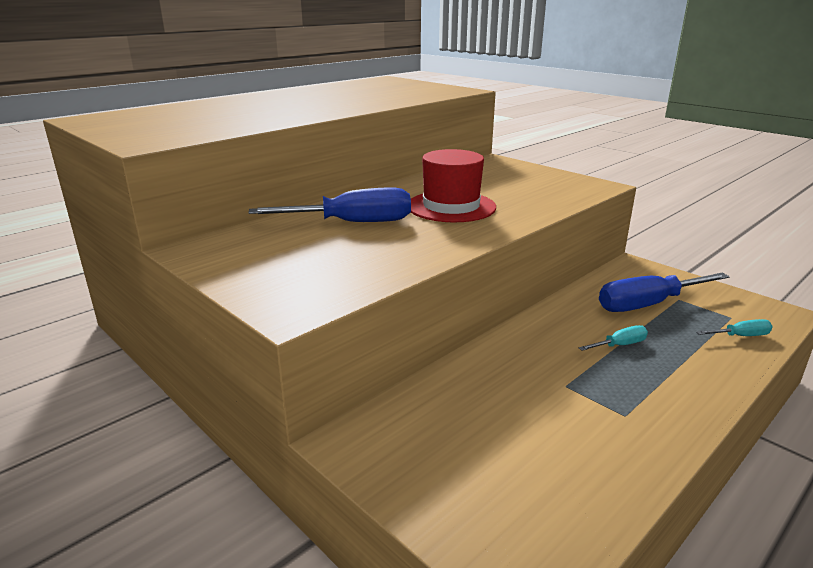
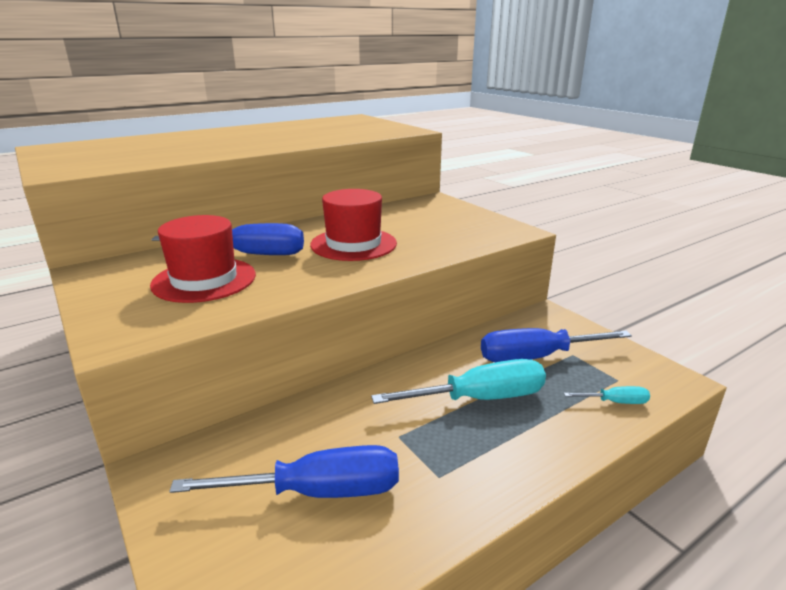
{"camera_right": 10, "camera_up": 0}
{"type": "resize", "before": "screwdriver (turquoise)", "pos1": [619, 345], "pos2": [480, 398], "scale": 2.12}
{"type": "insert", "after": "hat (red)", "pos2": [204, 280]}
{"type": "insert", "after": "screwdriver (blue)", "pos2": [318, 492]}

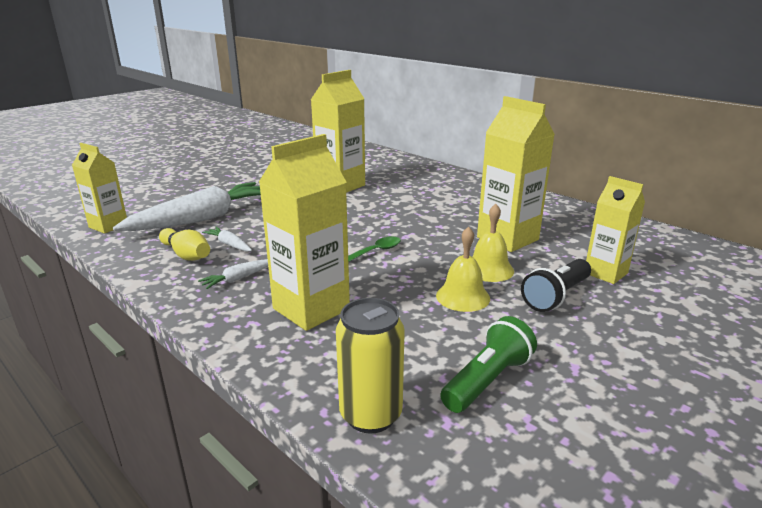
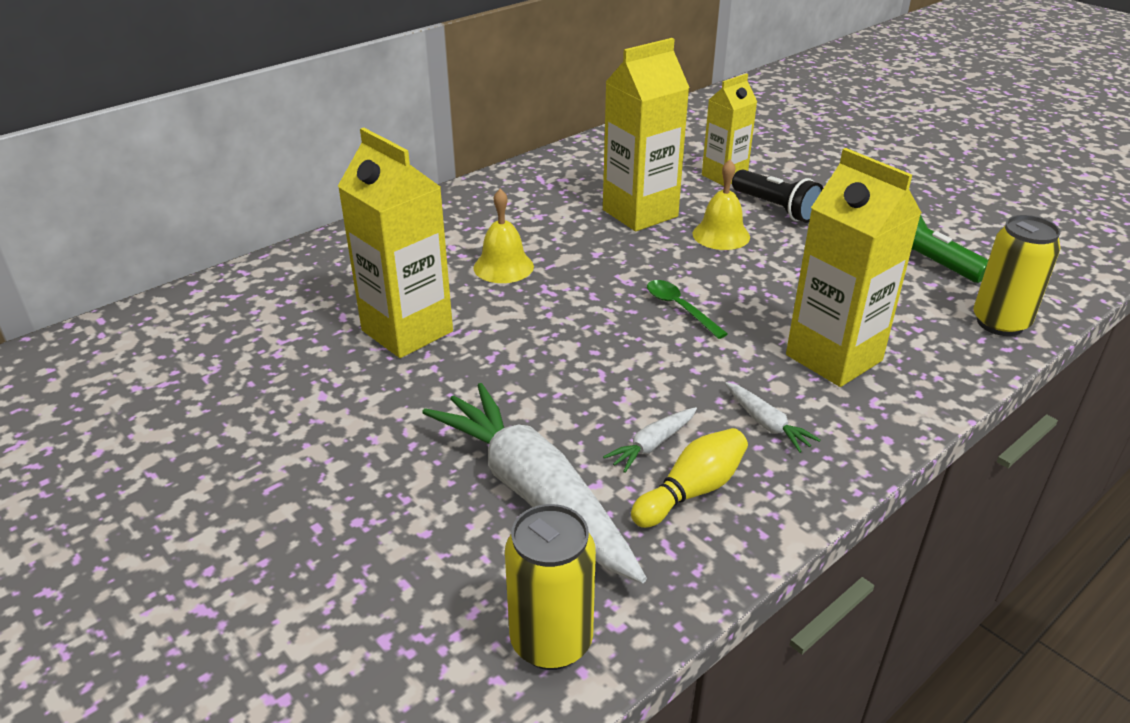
{"camera_right": -85, "camera_up": 10}
{"type": "replace", "before": "carton (yellow)", "after": "can (yellow)", "pos1": [108, 226], "pos2": [551, 641]}
{"type": "move", "before": "bell (yellow)", "pos1": [463, 297], "pos2": [503, 267]}

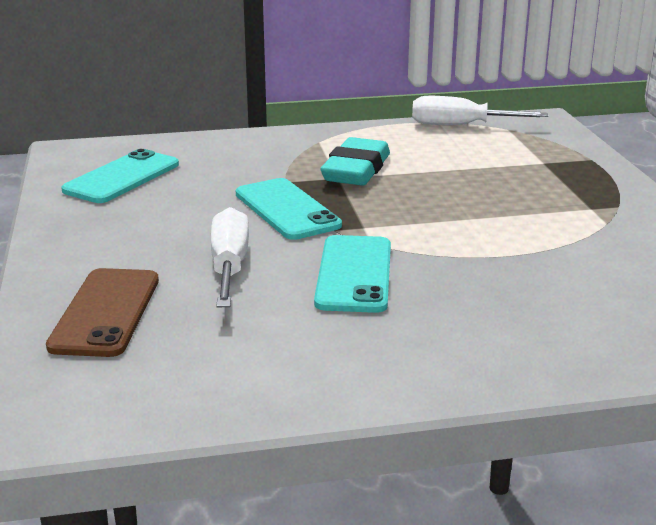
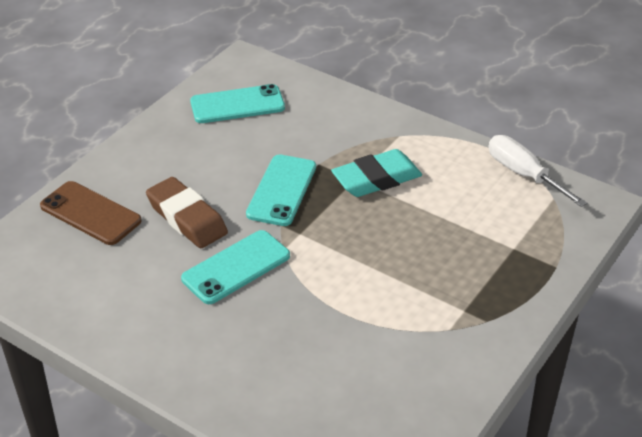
{"camera_right": 45, "camera_up": 15}
{"type": "replace", "before": "screwdriver (white)", "after": "eraser (brown)", "pos1": [229, 266], "pos2": [187, 218]}
{"type": "rotate", "before": "phone (brown)", "pos1": [105, 312], "pos2": [90, 213], "turn": 75}

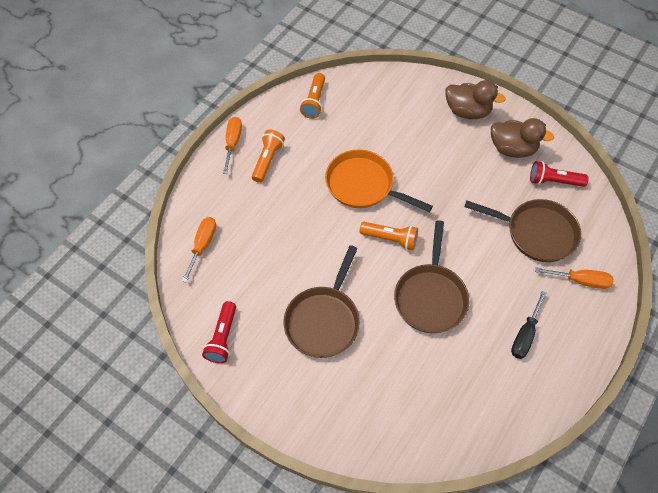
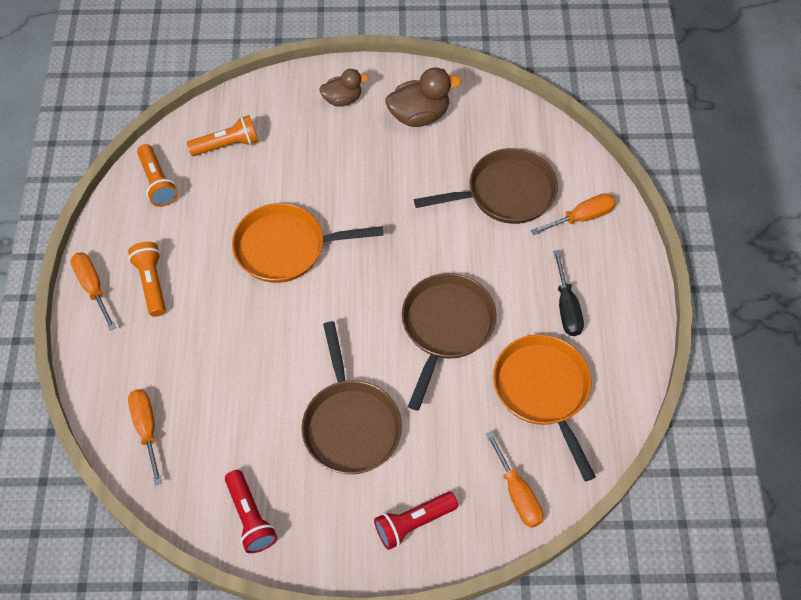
{"camera_right": -35, "camera_up": 0}
{"type": "resize", "before": "duck (brown)", "pos1": [467, 111], "pos2": [342, 99], "scale": 0.65}
{"type": "move", "before": "flashlight (red)", "pos1": [553, 181], "pos2": [413, 523]}
{"type": "rotate", "before": "pan (brown)", "pos1": [430, 297], "pos2": [446, 327], "turn": -135}
{"type": "move", "before": "flashlight (orange)", "pos1": [390, 239], "pos2": [227, 145]}
{"type": "insert", "after": "pan (orange)", "pos2": [543, 391]}
{"type": "insert", "after": "screwdriver (orange)", "pos2": [517, 493]}

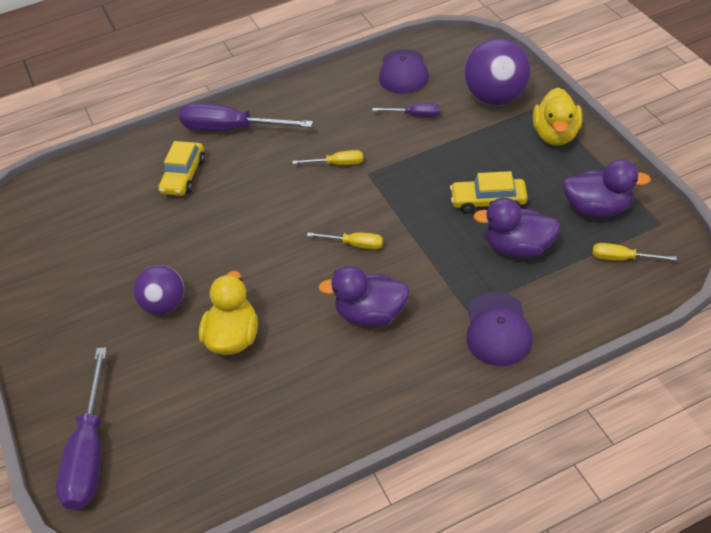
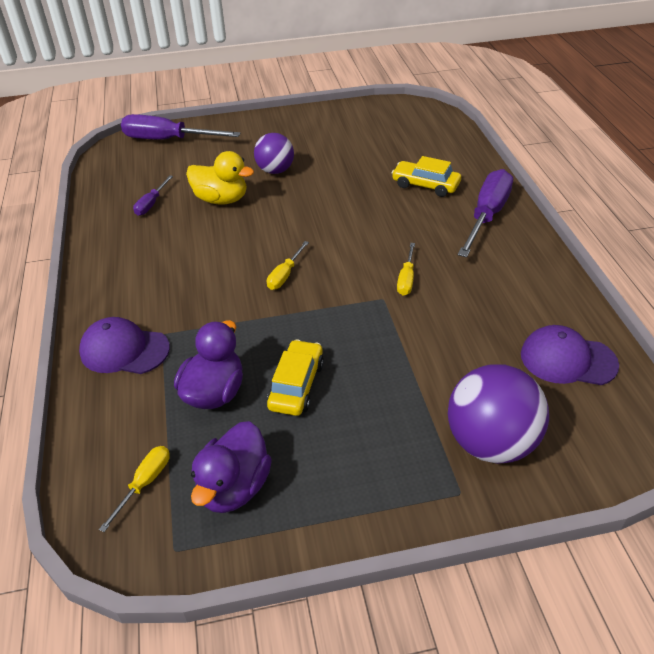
{"camera_right": 100, "camera_up": -5}
{"type": "delete", "before": "duck (yellow)", "pos1": [555, 135]}
{"type": "move", "before": "screwdriver (purple)", "pos1": [415, 115], "pos2": [151, 204]}
{"type": "delete", "before": "duck (purple)", "pos1": [370, 314]}

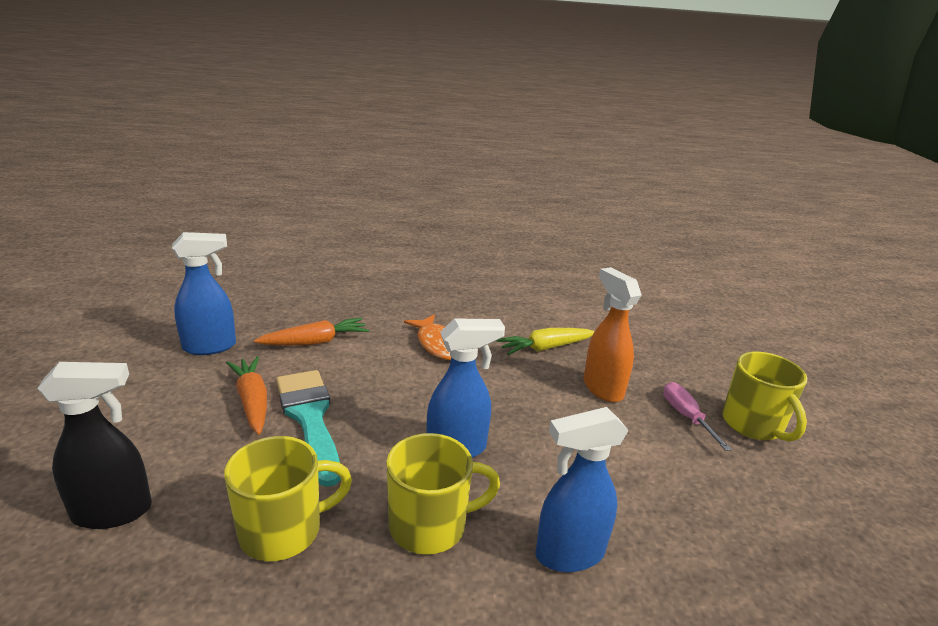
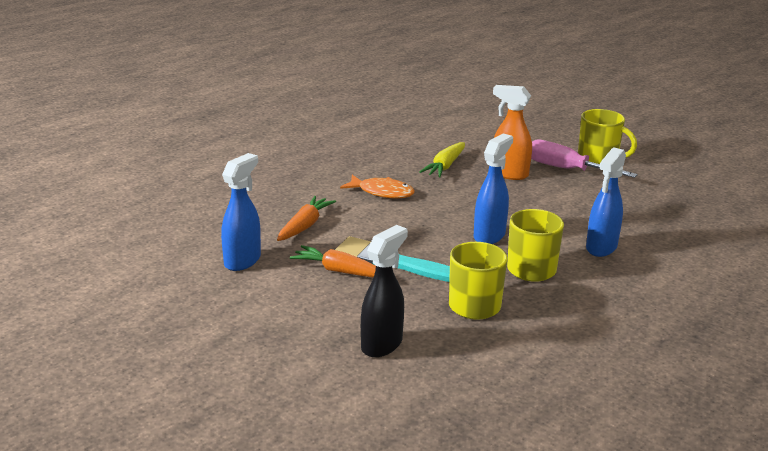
{"camera_right": -40, "camera_up": 0}
{"type": "resize", "before": "screwdriver (pink)", "pos1": [686, 417], "pos2": [566, 169], "scale": 1.63}

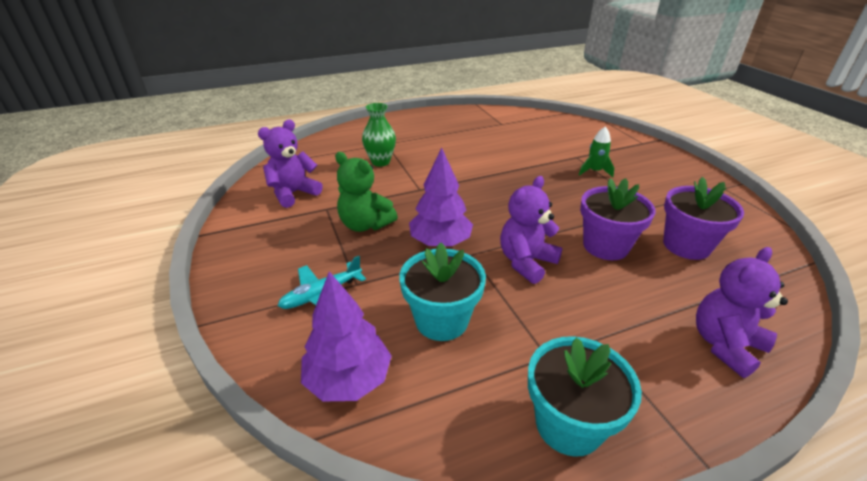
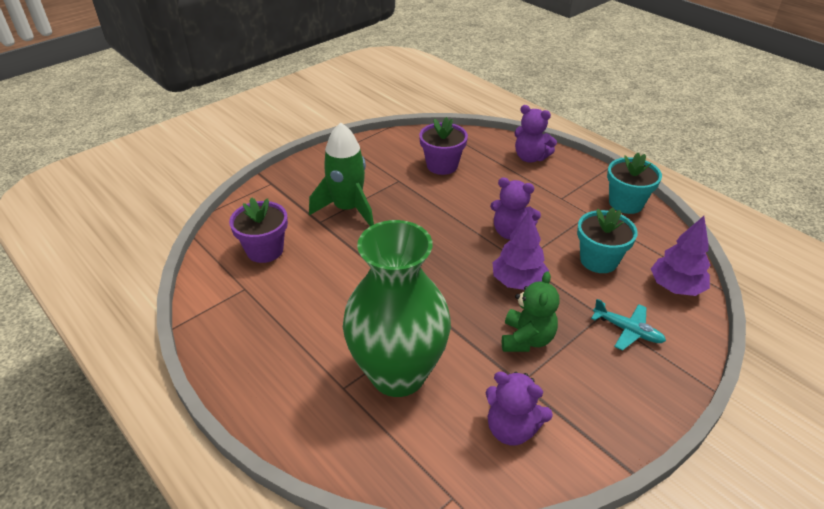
{"camera_right": -110, "camera_up": 5}
{"type": "resize", "before": "vase (green)", "pos1": [380, 162], "pos2": [398, 374], "scale": 2.32}
{"type": "resize", "before": "rocket (green)", "pos1": [594, 171], "pos2": [347, 209], "scale": 2.12}
{"type": "move", "before": "flower pot (purple)", "pos1": [605, 246], "pos2": [265, 250]}

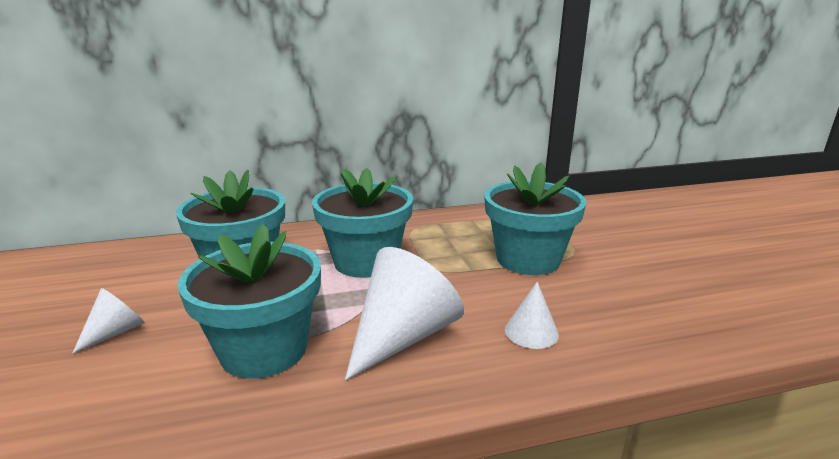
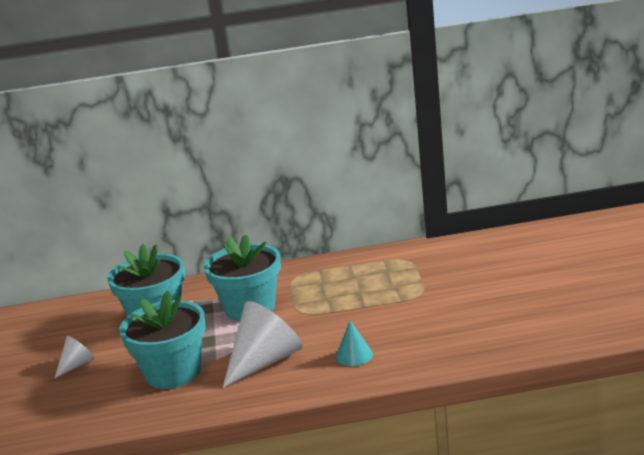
{"camera_right": 10, "camera_up": 0}
{"type": "delete", "before": "flower pot (turquoise)", "pos1": [528, 259]}
{"type": "recolor", "before": "cone (white)", "after": "cone (turquoise)", "pos1": [531, 332], "pos2": [354, 355]}

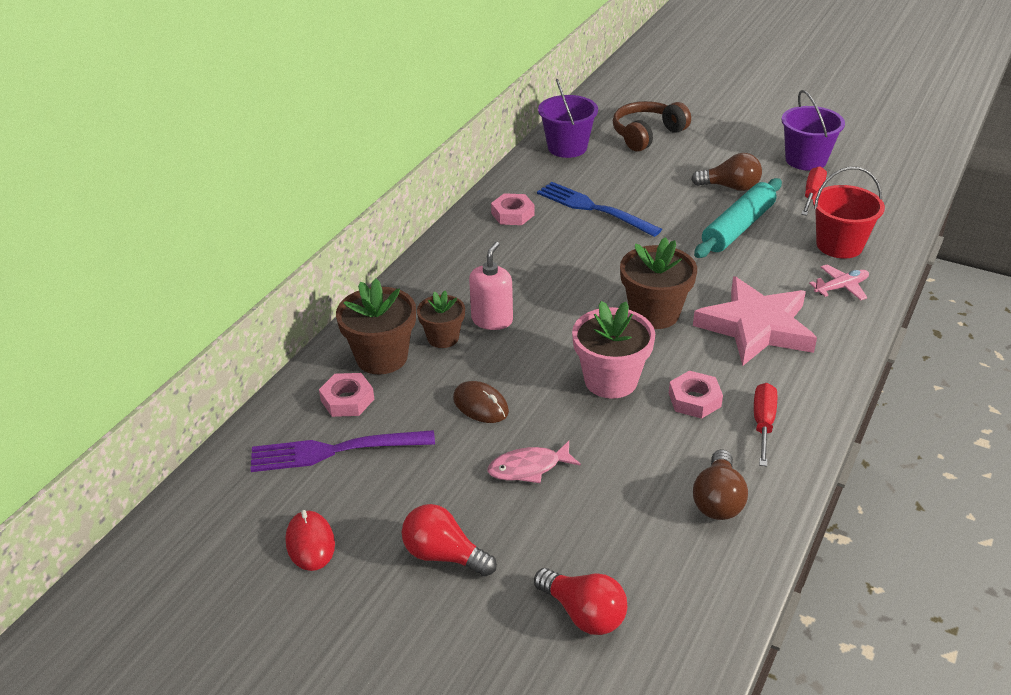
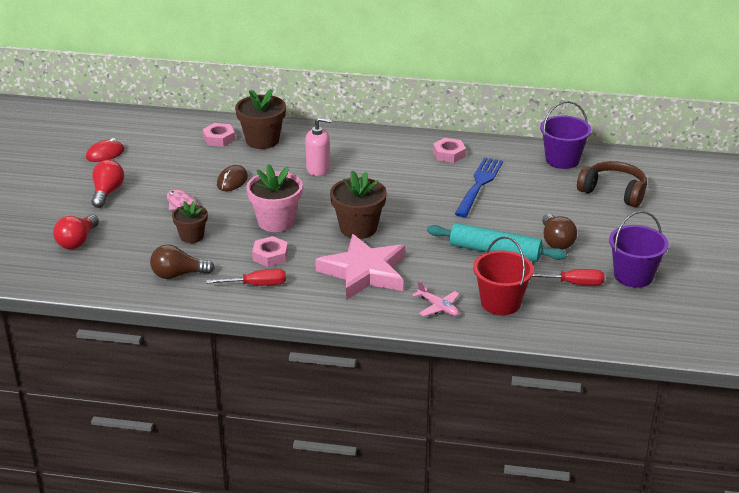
{"camera_right": 70, "camera_up": -5}
{"type": "move", "before": "flower pot (brown)", "pos1": [443, 338], "pos2": [192, 236]}
{"type": "delete", "before": "fork (purple)", "pos1": [335, 450]}

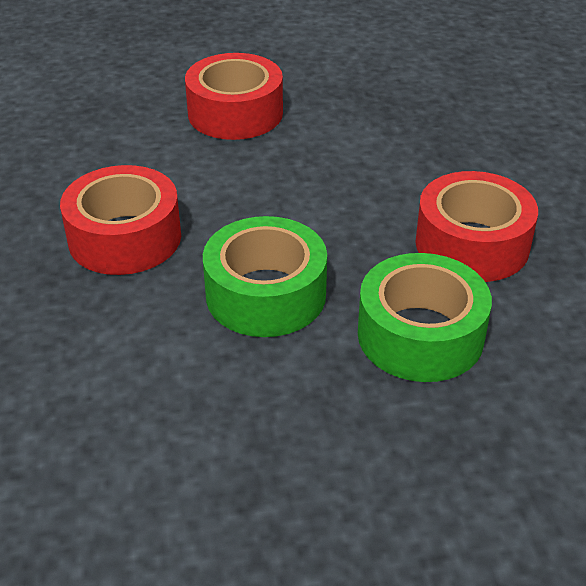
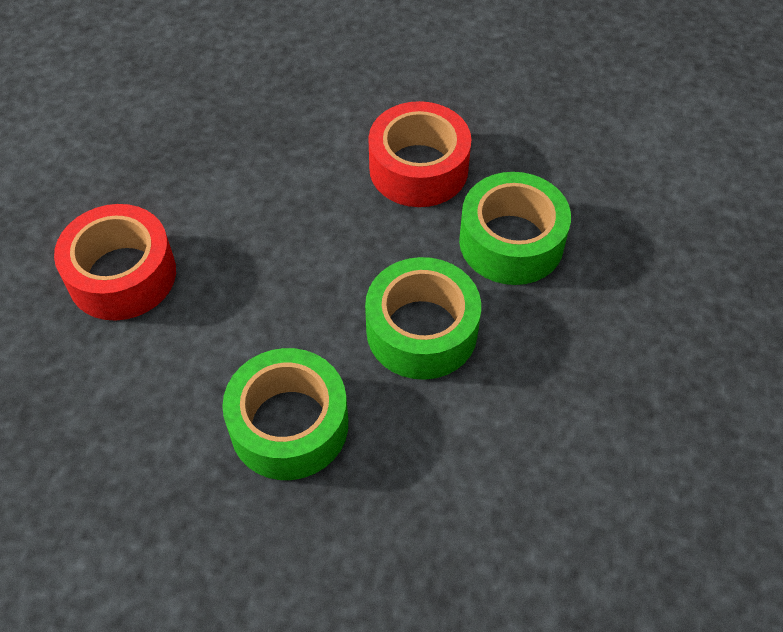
{"camera_right": -70, "camera_up": 15}
{"type": "recolor", "before": "tape (red)", "after": "tape (green)", "pos1": [125, 237], "pos2": [289, 425]}

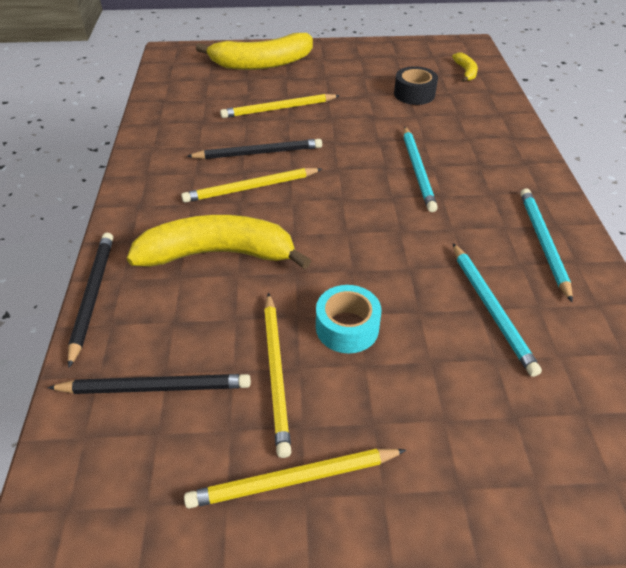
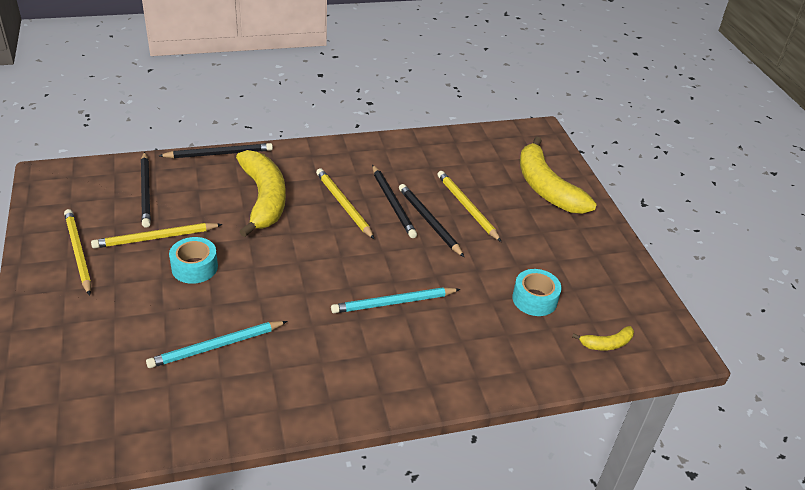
{"camera_right": 75, "camera_up": -5}
{"type": "recolor", "before": "tape (black)", "after": "tape (turquoise)", "pos1": [414, 94], "pos2": [534, 299]}
{"type": "delete", "before": "pencil (turquoise)", "pos1": [543, 243]}
{"type": "insert", "after": "pencil (black)", "pos2": [429, 221]}

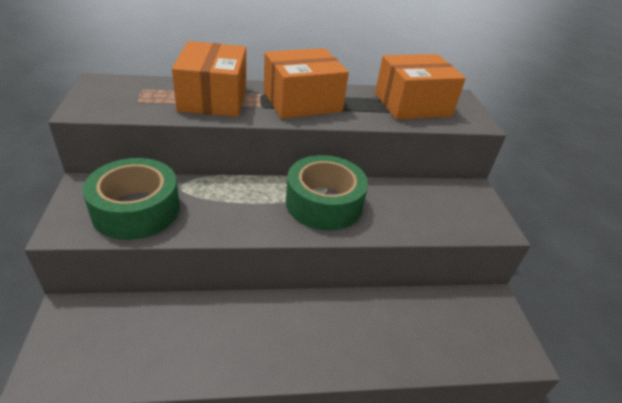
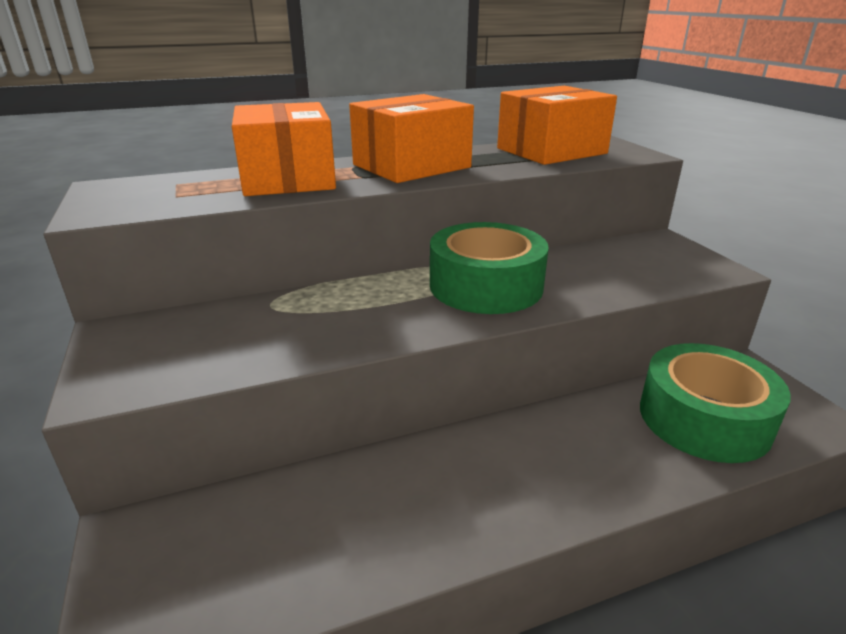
{"camera_right": -10, "camera_up": -10}
{"type": "move", "before": "tape (green)", "pos1": [136, 210], "pos2": [704, 418]}

